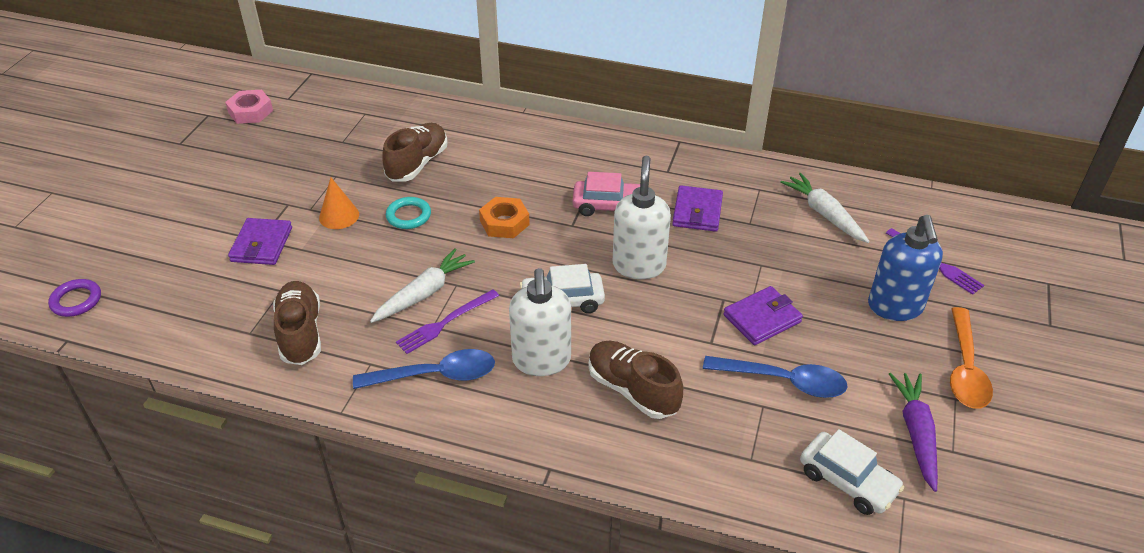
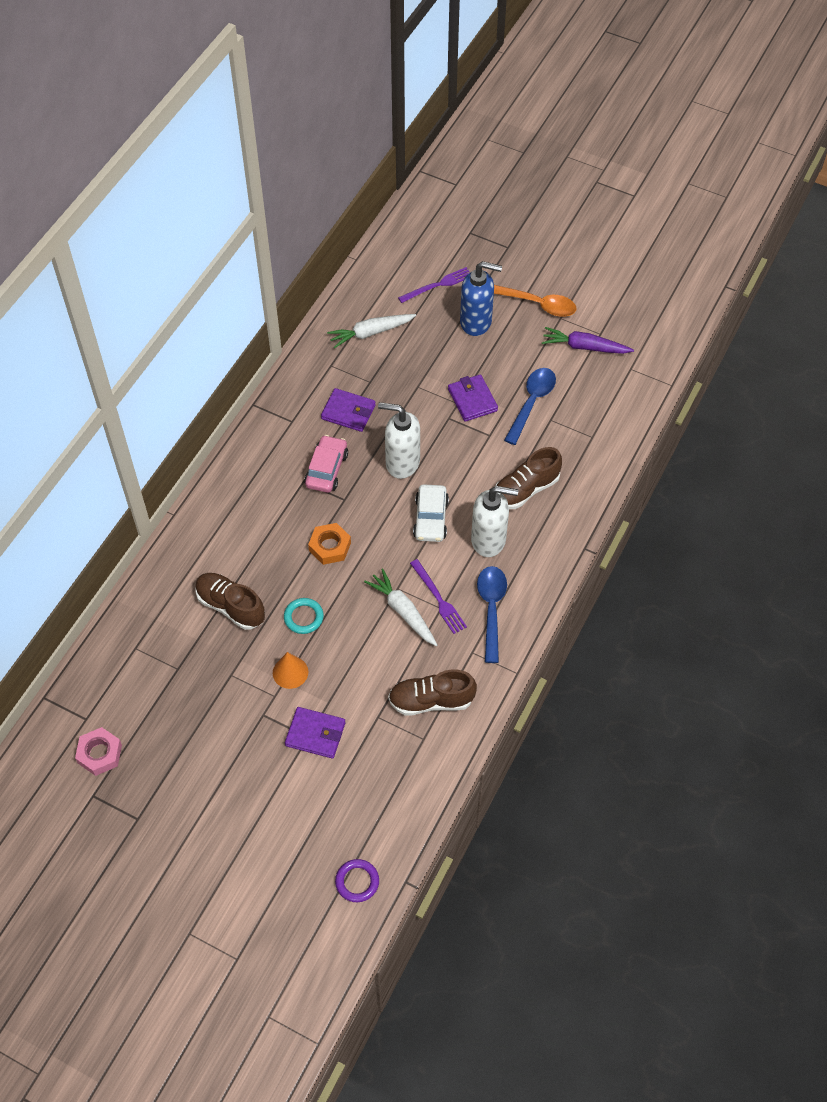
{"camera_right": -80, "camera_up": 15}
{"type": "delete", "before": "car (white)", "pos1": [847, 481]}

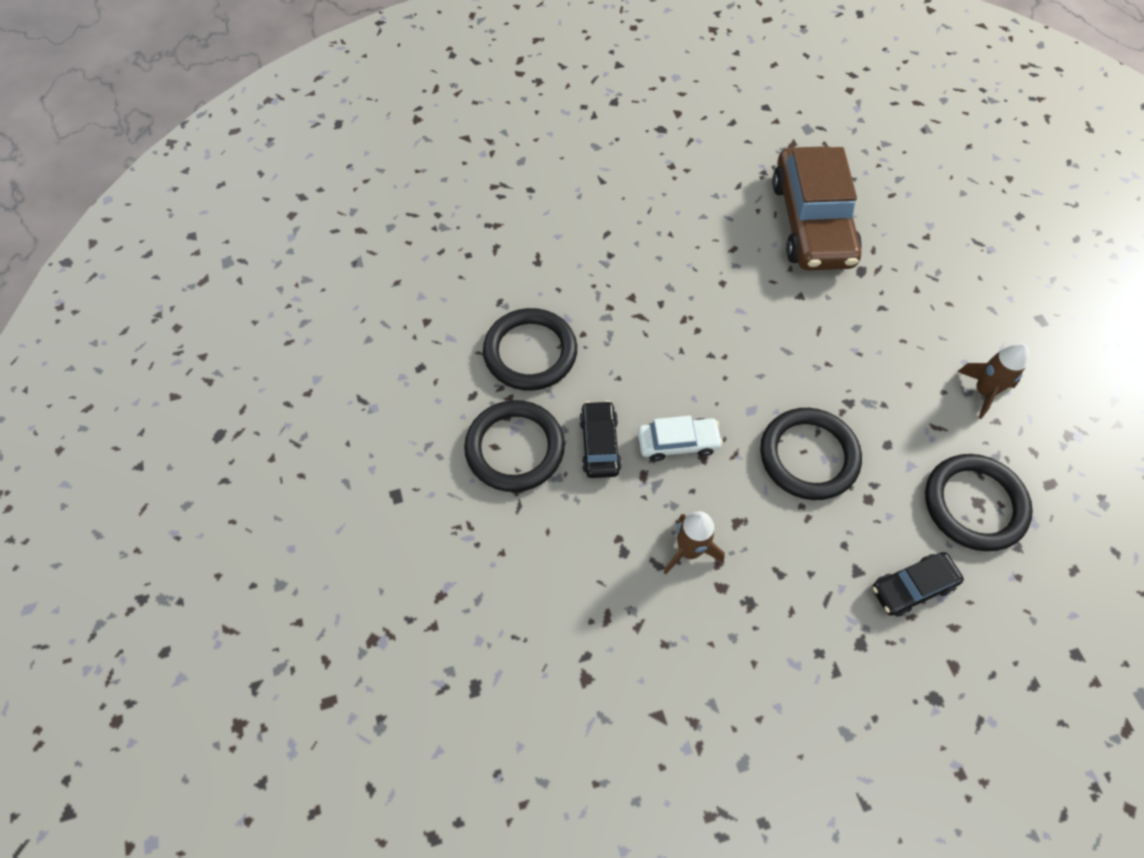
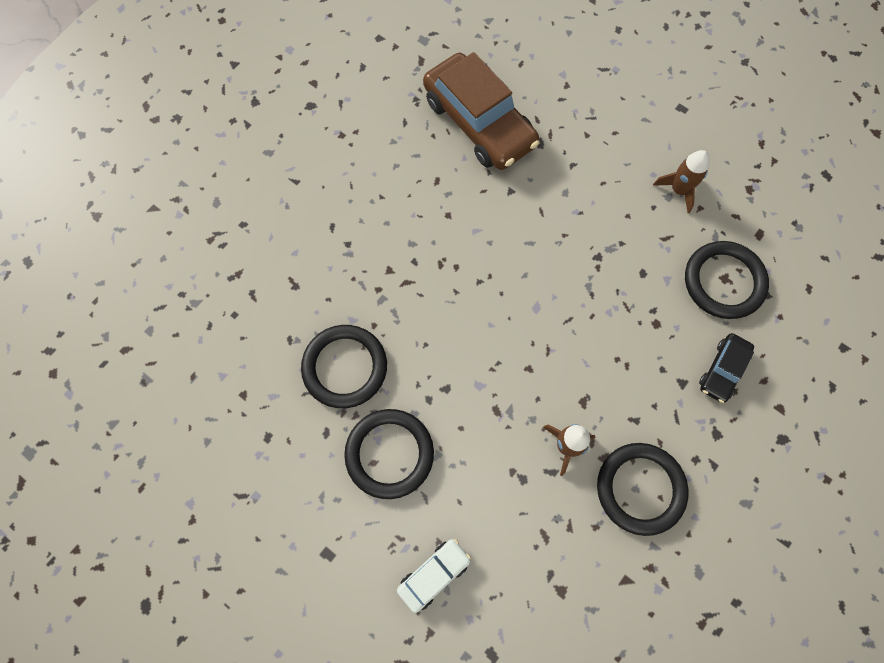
{"camera_right": -35, "camera_up": 10}
{"type": "delete", "before": "car (black)", "pos1": [599, 444]}
{"type": "move", "before": "ring (black)", "pos1": [808, 456], "pos2": [640, 488]}
{"type": "move", "before": "car (white)", "pos1": [678, 443], "pos2": [434, 574]}

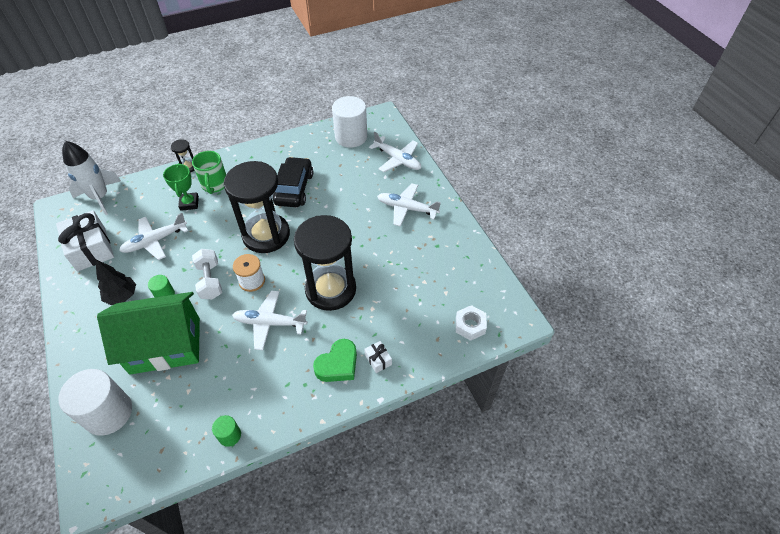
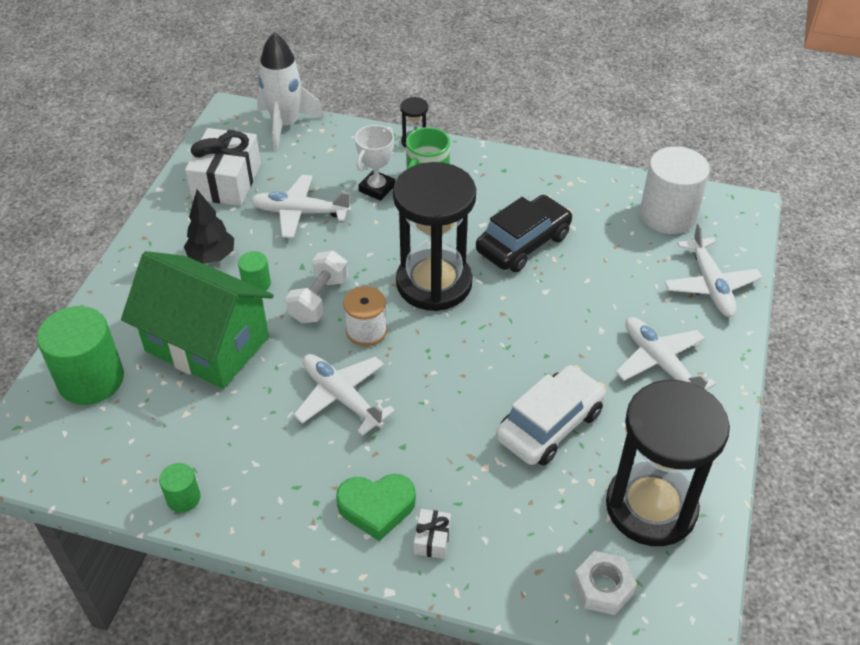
{"camera_right": 40, "camera_up": -5}
{"type": "recolor", "before": "trophy (green)", "after": "trophy (white)", "pos1": [189, 203], "pos2": [377, 188]}
{"type": "move", "before": "hourglass (black)", "pos1": [330, 289], "pos2": [651, 507]}
{"type": "recolor", "before": "cylinder (white)", "after": "cylinder (green)", "pos1": [108, 413], "pos2": [91, 379]}
{"type": "insert", "after": "car (white)", "pos2": [550, 425]}

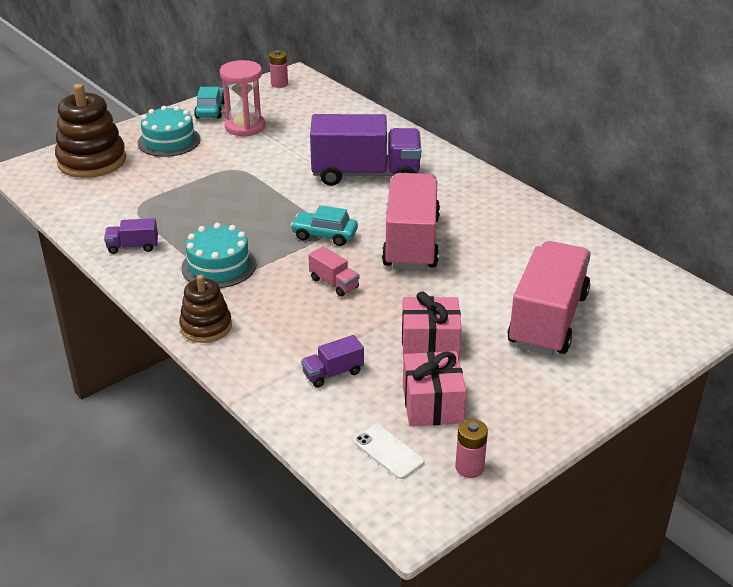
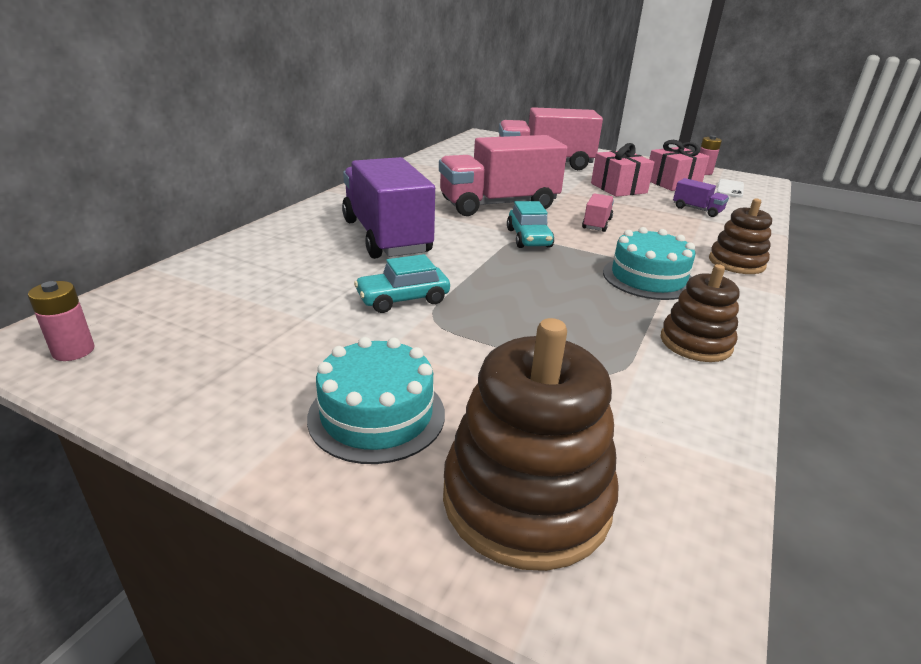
{"camera_right": -115, "camera_up": -5}
{"type": "delete", "before": "hourglass (pink)", "pos1": [245, 127]}
{"type": "move", "before": "car (turquoise)", "pos1": [210, 110], "pos2": [403, 299]}
{"type": "replace", "before": "truck (purple)", "after": "stacking toy (brown)", "pos1": [133, 247], "pos2": [695, 343]}

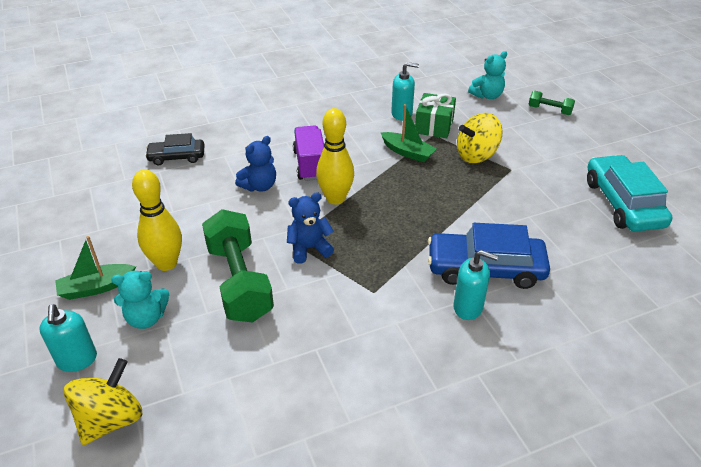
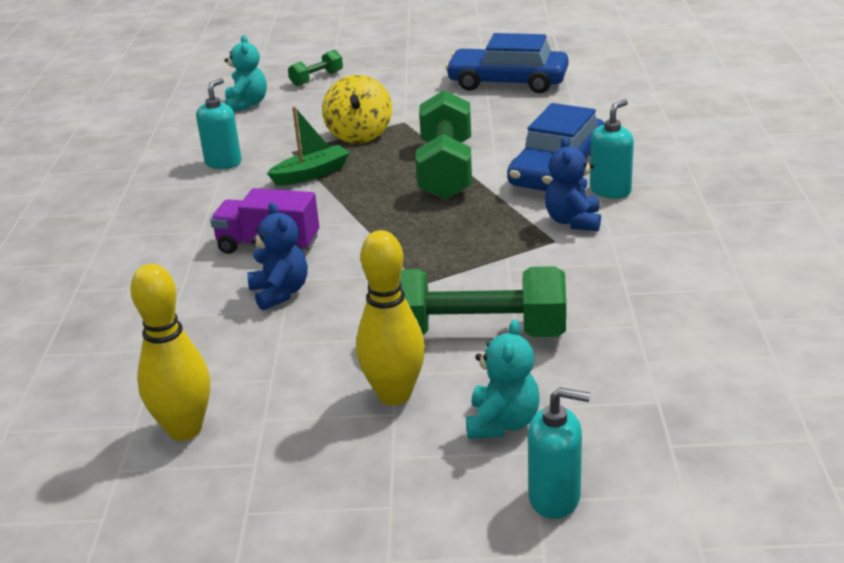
{"camera_right": -65, "camera_up": -10}
{"type": "delete", "before": "gift (green)", "pos1": [434, 126]}
{"type": "move", "before": "bowling pin (yellow)", "pos1": [335, 198], "pos2": [185, 429]}
{"type": "delete", "before": "car (black)", "pos1": [177, 157]}
{"type": "recolor", "before": "car (turquoise)", "after": "car (blue)", "pos1": [623, 203], "pos2": [507, 82]}
{"type": "move", "before": "teddy bear (blue)", "pos1": [309, 248], "pos2": [573, 221]}
{"type": "delete", "before": "boat (green)", "pos1": [96, 287]}
{"type": "delete", "before": "spinning top (yellow)", "pos1": [111, 419]}
{"type": "insert", "after": "dumbbell (green)", "pos2": [446, 170]}

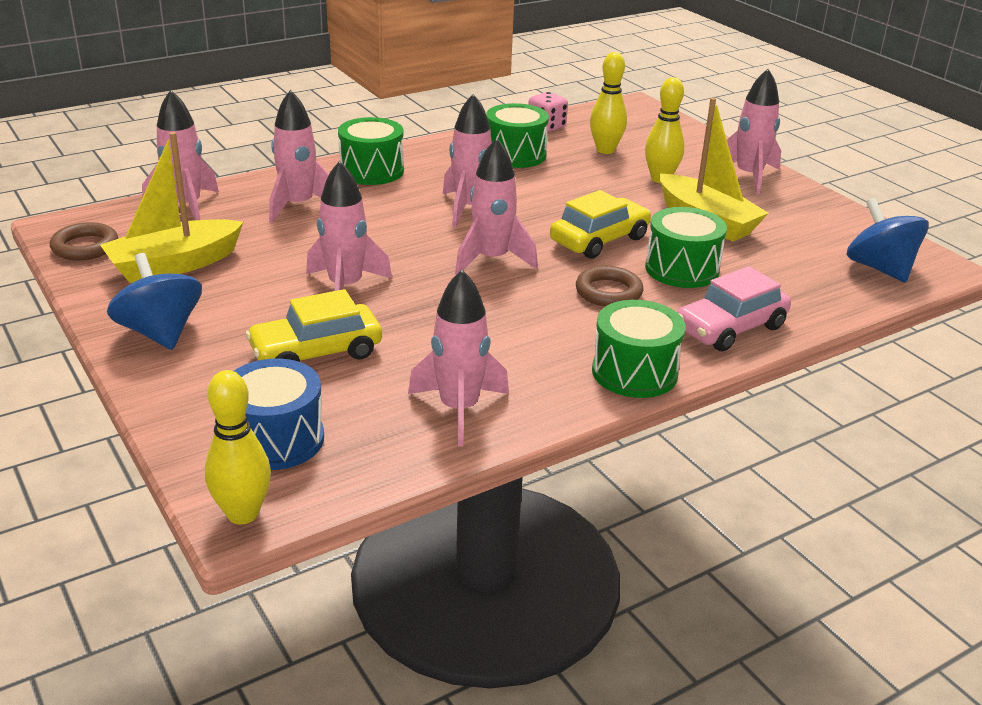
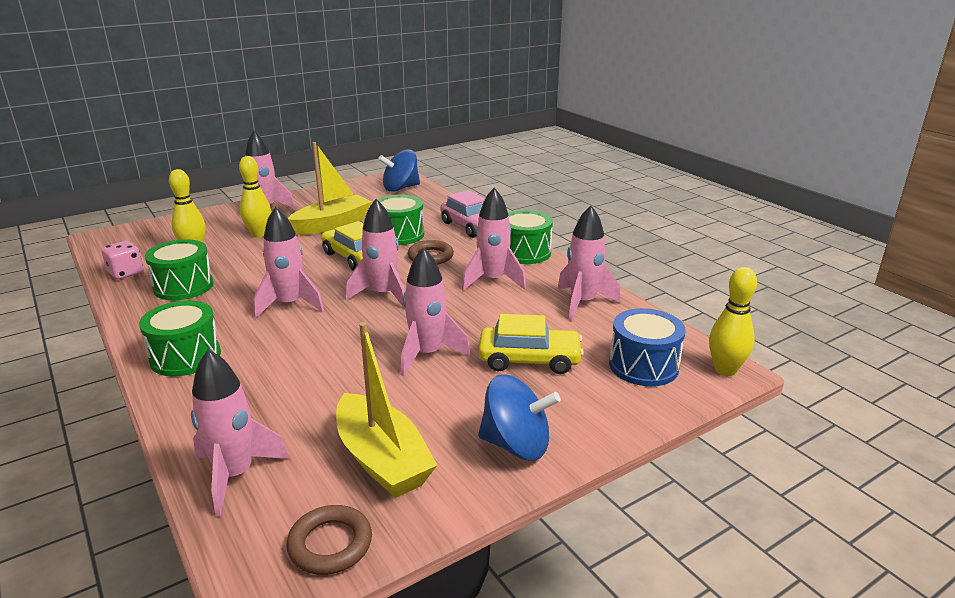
{"camera_right": -90, "camera_up": -5}
{"type": "move", "before": "rocket (pink)", "pos1": [298, 206], "pos2": [493, 281]}
{"type": "rotate", "before": "spinning top (blue)", "pos1": [160, 332], "pos2": [516, 445], "turn": -135}
{"type": "rotate", "before": "car (yellow)", "pos1": [316, 352], "pos2": [529, 360], "turn": -60}

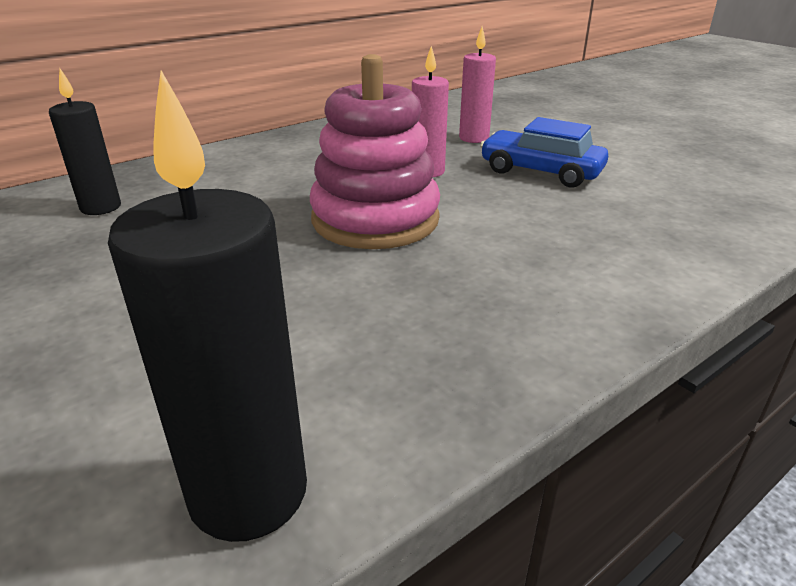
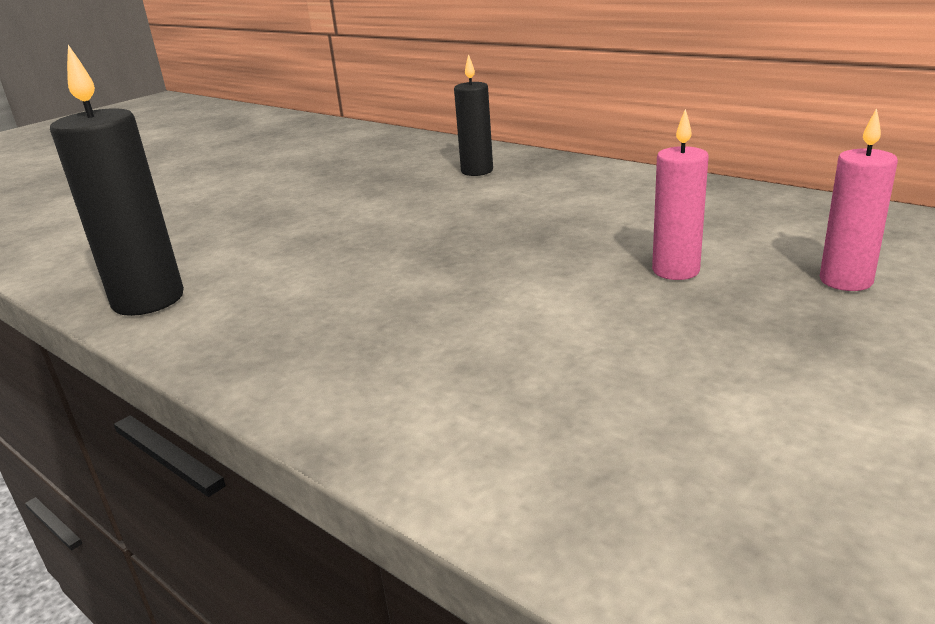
{"camera_right": 80, "camera_up": -5}
{"type": "delete", "before": "stacking toy (pink)", "pos1": [375, 219]}
{"type": "delete", "before": "car (blue)", "pos1": [540, 172]}

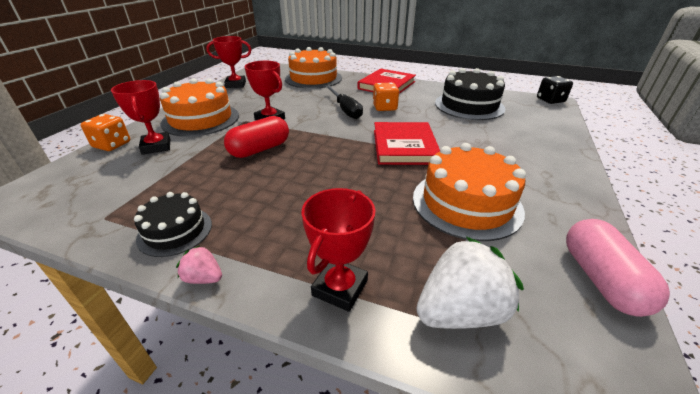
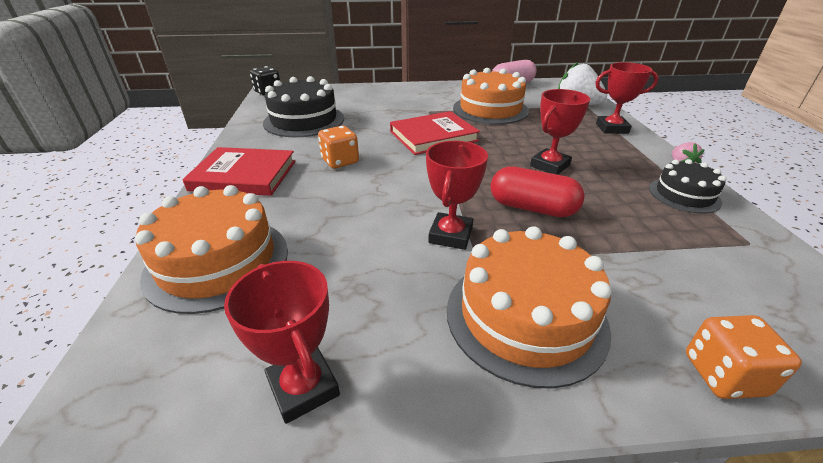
{"camera_right": -115, "camera_up": 0}
{"type": "move", "before": "trophy (red)", "pos1": [156, 146], "pos2": [549, 166]}
{"type": "delete", "before": "screwdriver (black)", "pos1": [345, 110]}

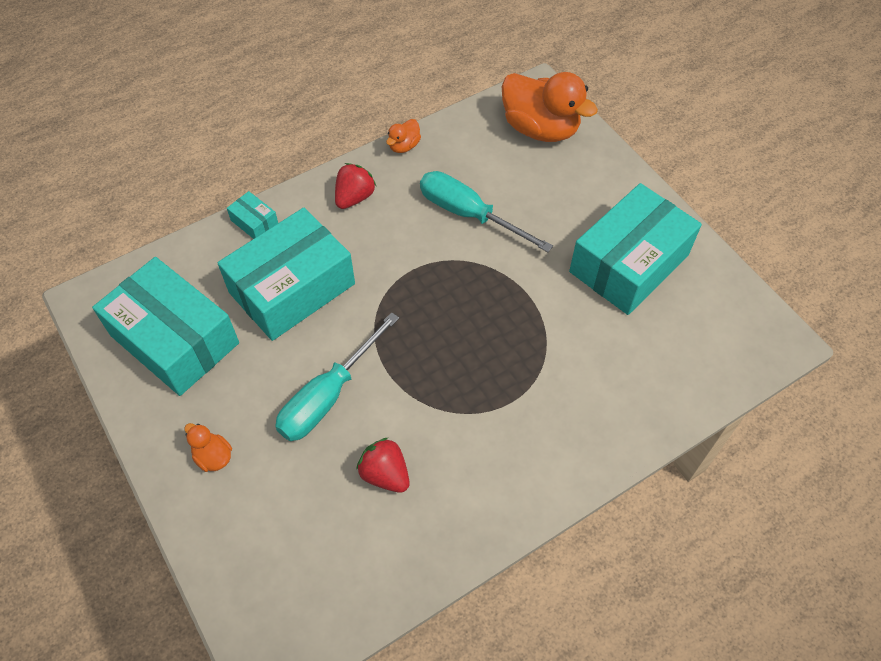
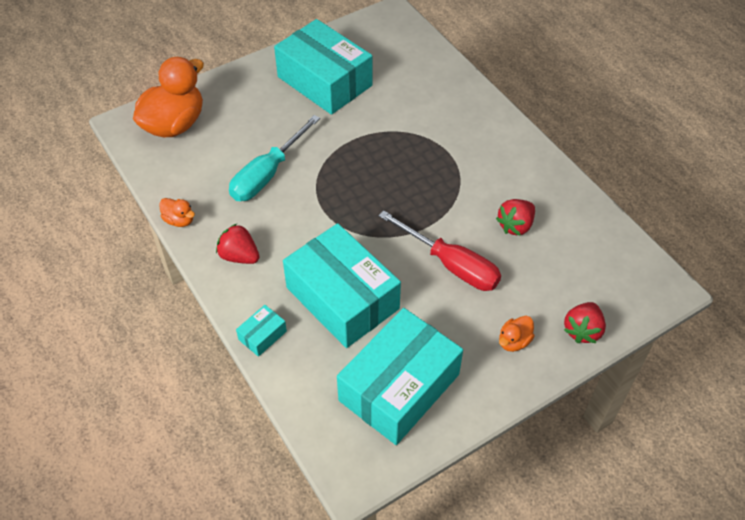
{"camera_right": -90, "camera_up": -5}
{"type": "recolor", "before": "screwdriver (turquoise)", "after": "screwdriver (red)", "pos1": [328, 396], "pos2": [451, 265]}
{"type": "insert", "after": "strawberry (red)", "pos2": [582, 330]}

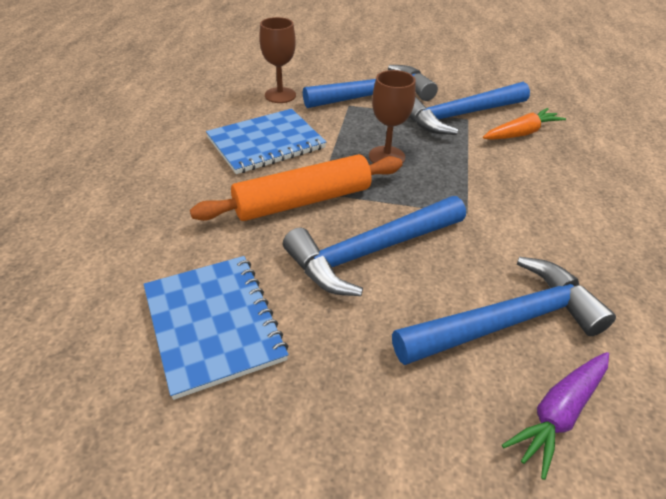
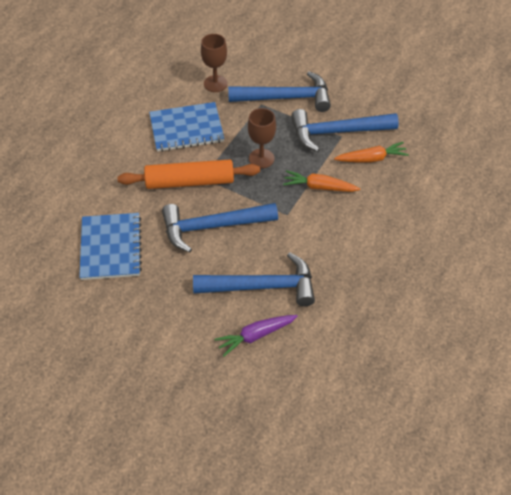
{"camera_right": 20, "camera_up": 10}
{"type": "insert", "after": "carrot (orange)", "pos2": [319, 187]}

